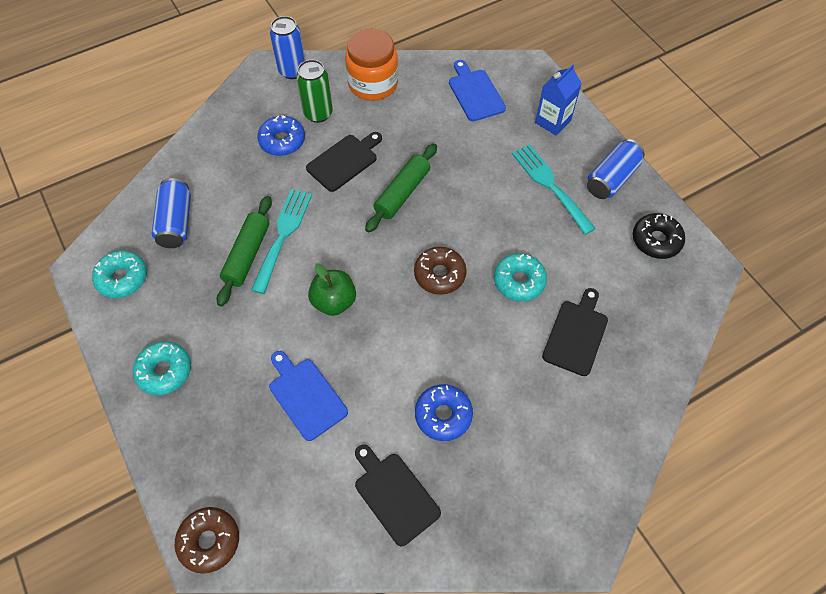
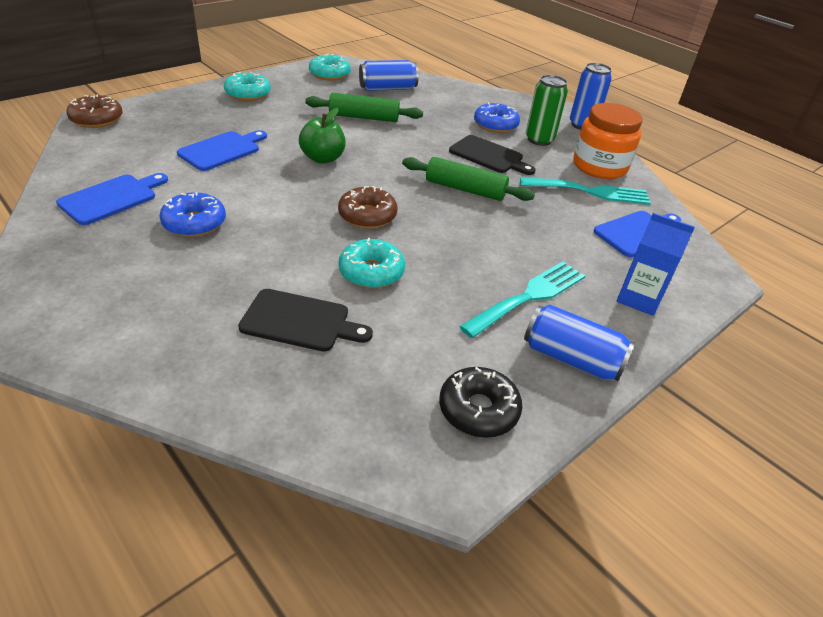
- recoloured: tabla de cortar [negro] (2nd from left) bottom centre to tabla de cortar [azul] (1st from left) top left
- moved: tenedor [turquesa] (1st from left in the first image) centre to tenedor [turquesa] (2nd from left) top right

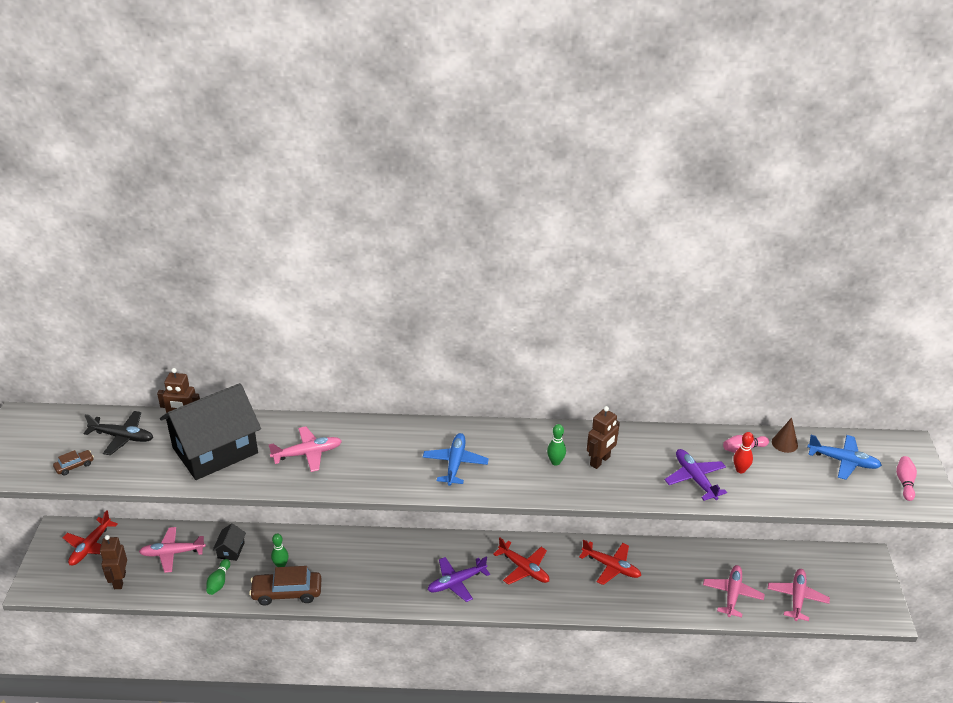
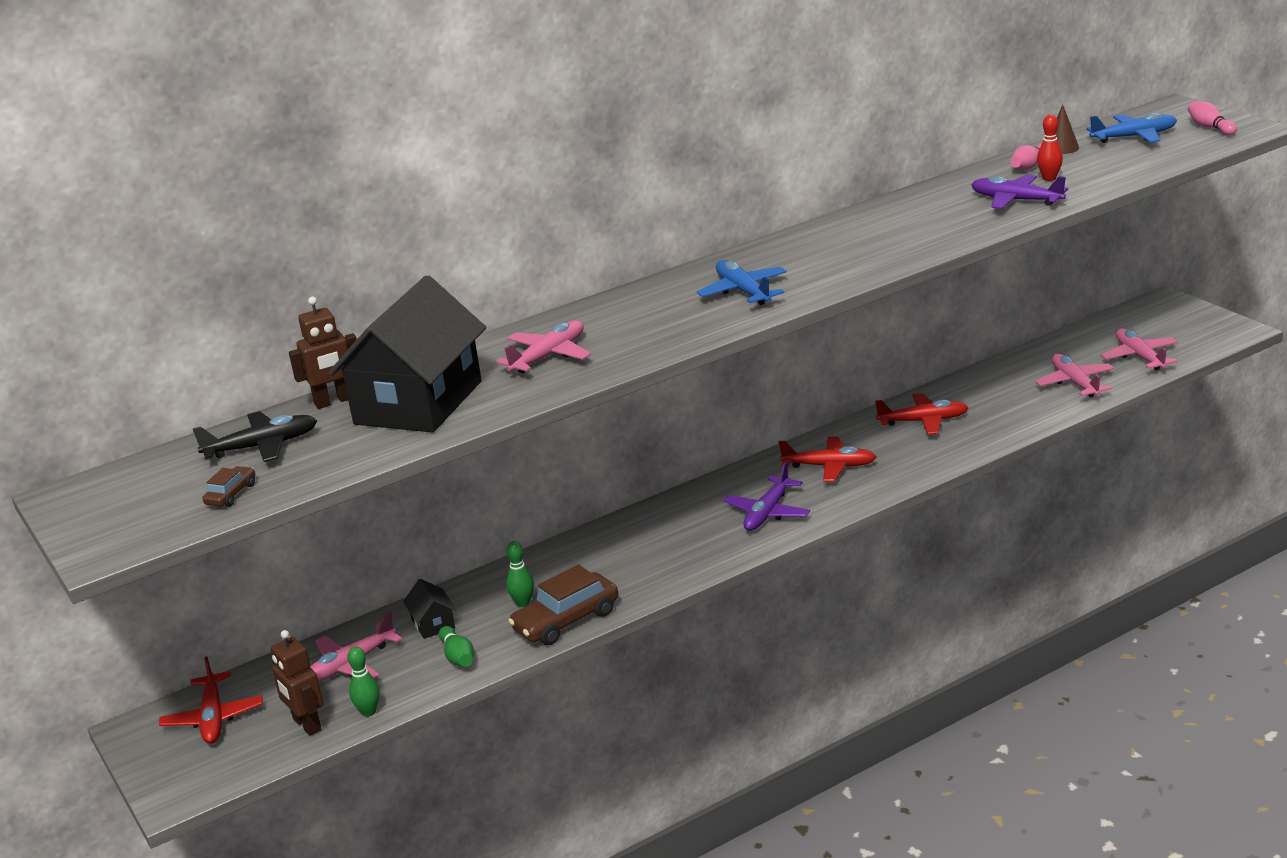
- moved: bolo [verde] (3rd from left in the first image) centre to bolo [verde] (1st from left) bottom left
- removed: robot [marrón] (3rd from left) centre

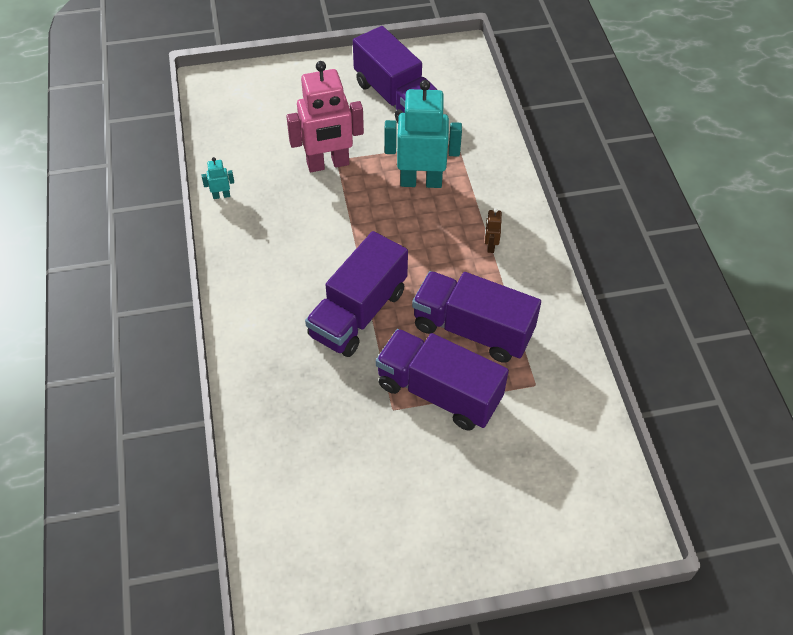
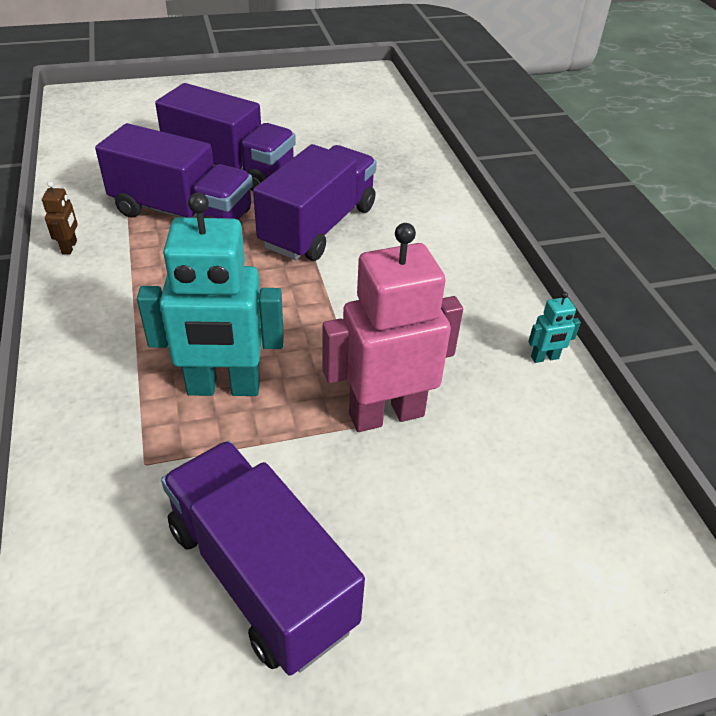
- moved: robot [marrón] centre to top left

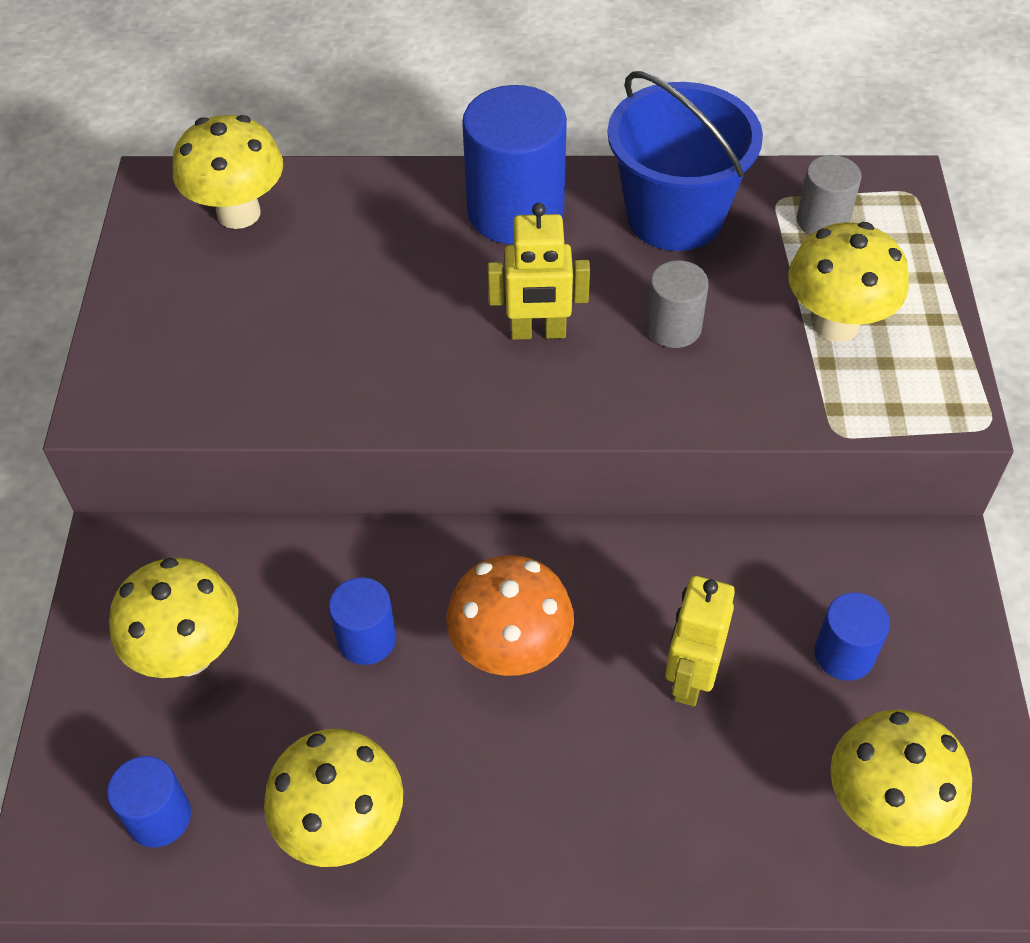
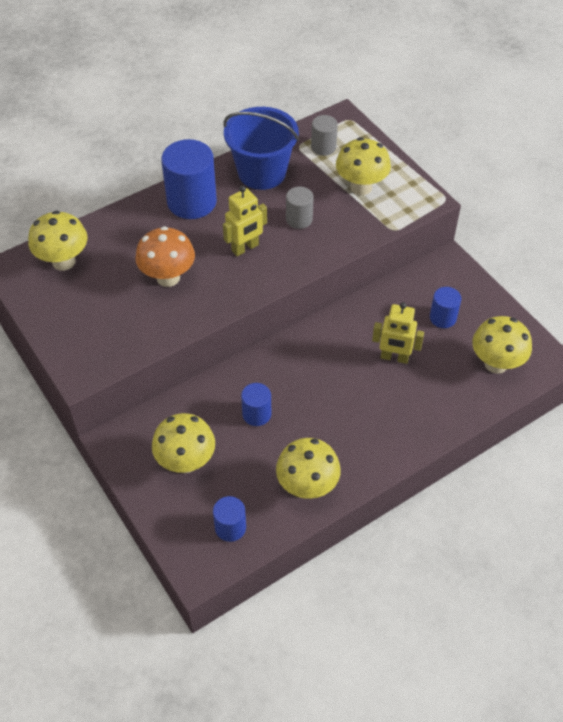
- moved: seta [naranja] centre to middle left
- turned: robot [amarillo] (2nd from left) bottom right = middle right 60 degrees counterclockwise

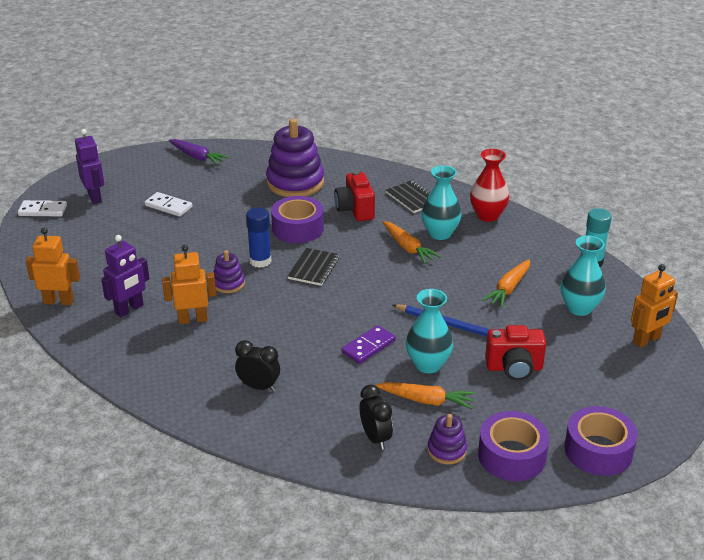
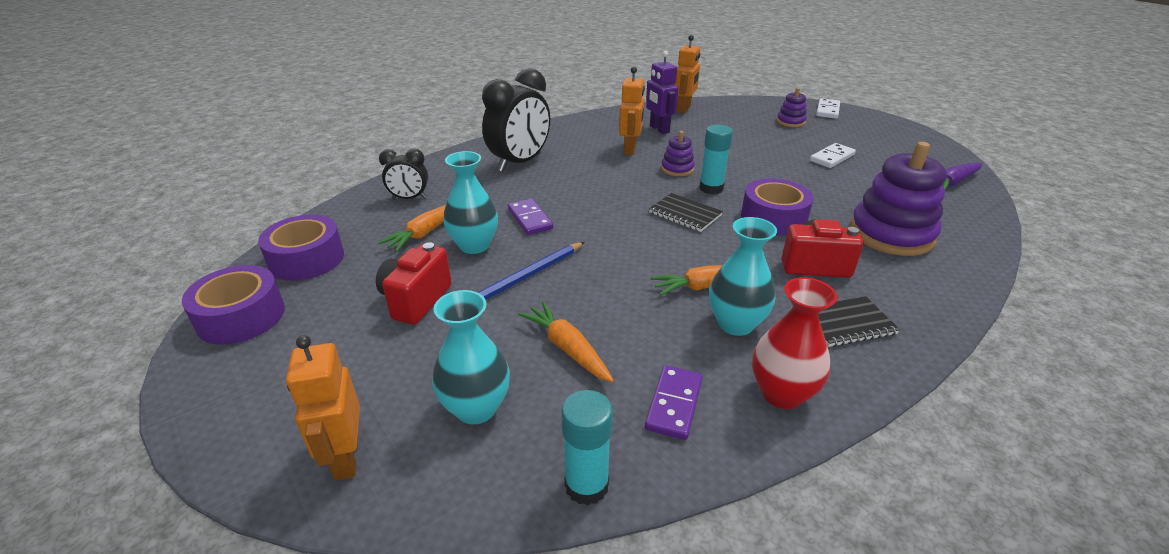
- resized: despertador [negro] (1st from left in the first image) centre = top centre x1.86
- added: ficha de dominó [morado] (2nd from left) bottom centre
- recoloured: barra de pegamento [azul] centre to barra de pegamento [turquesa] (2nd from left) top centre
- moved: juguete apilable [morado] (3rd from left in the first image) bottom centre to juguete apilable [morado] (2nd from left) top right
- removed: robot [morado] (1st from left) top left

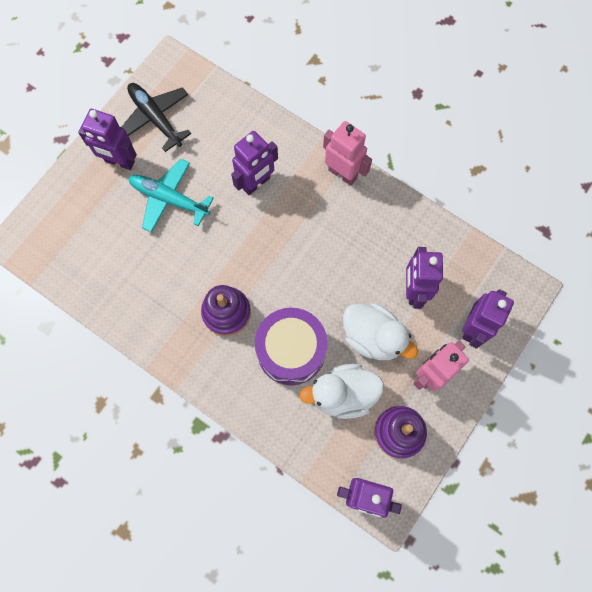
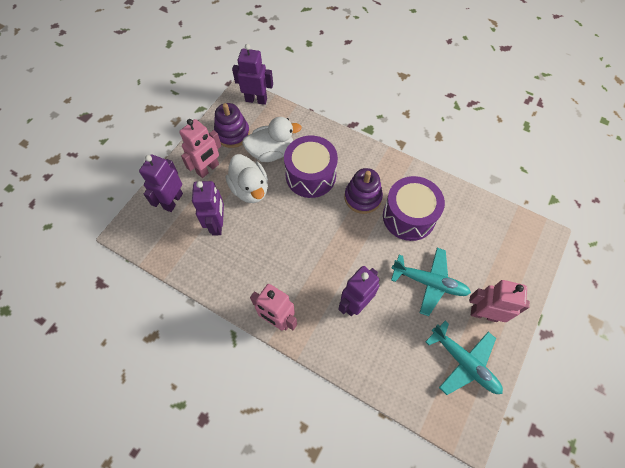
- turned: pato [blanco] (2nd from left in the first image) centre = centre 150 degrees counterclockwise
- added: tambor [morado] (2nd from left) centre
- recoloured: avión [negro] top left to avión [turquesa] (2nd from left) bottom right
- recoloured: robot [morado] (1st from left) top left to robot [rosa] (3rd from left) middle right

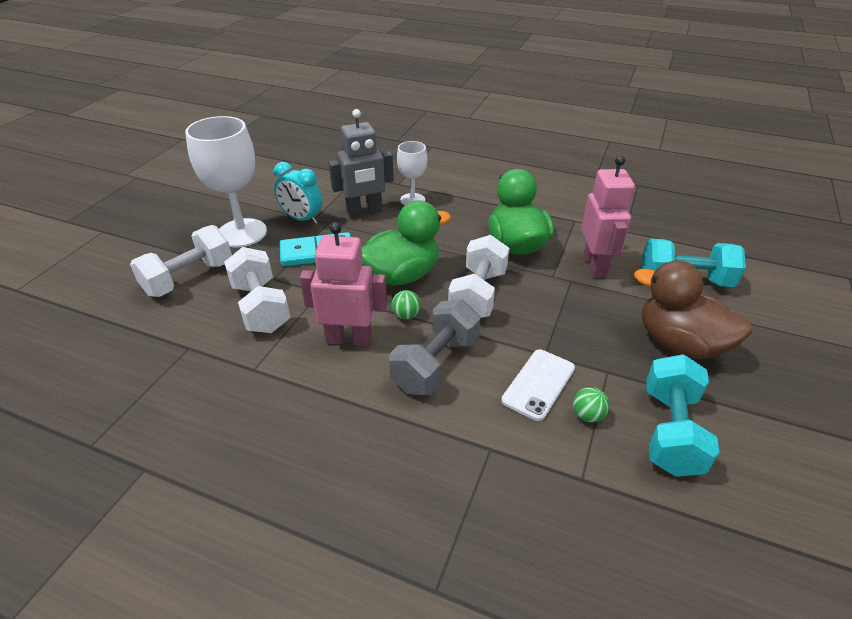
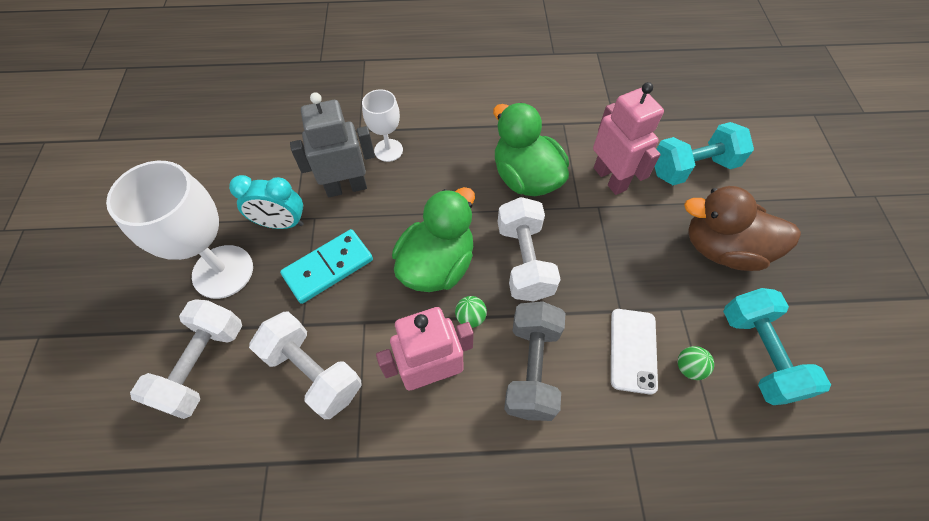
- turned: robot [gris] top centre = top centre 150 degrees counterclockwise

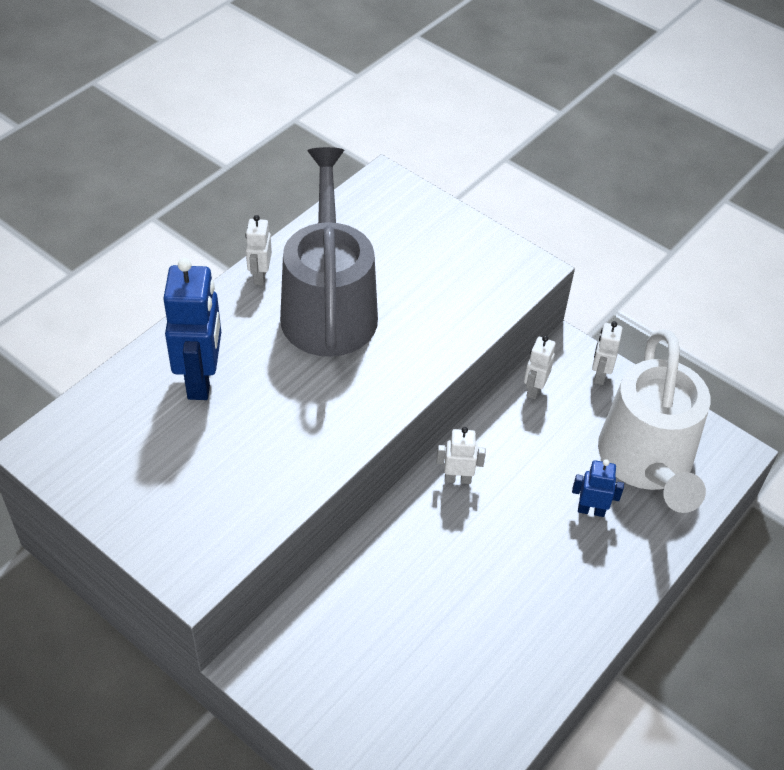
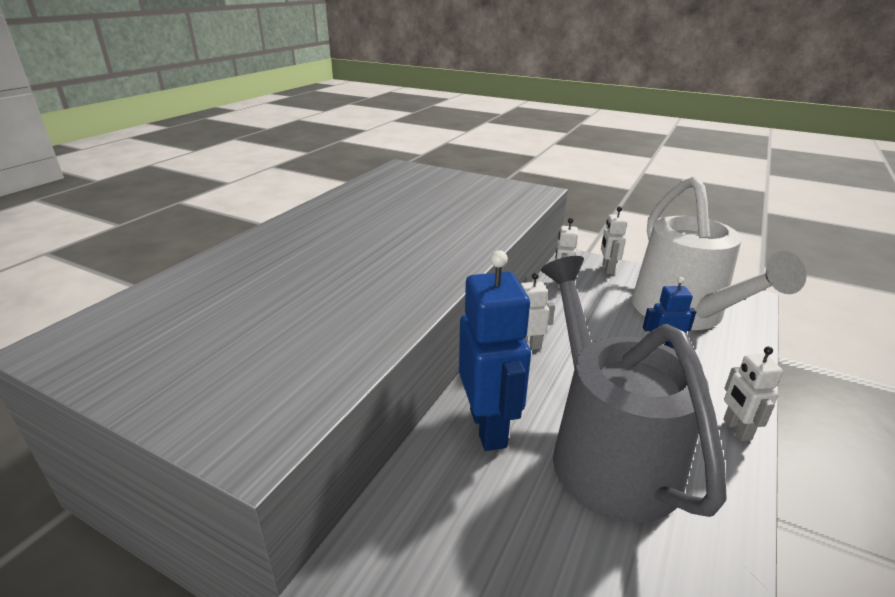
- moved: robot [azul] (1st from left) middle left to centre
- moved: regadera [gris] top centre to middle right
- moved: robot [blanco] (1st from left in the first image) top left to robot [blanco] (4th from left) middle right

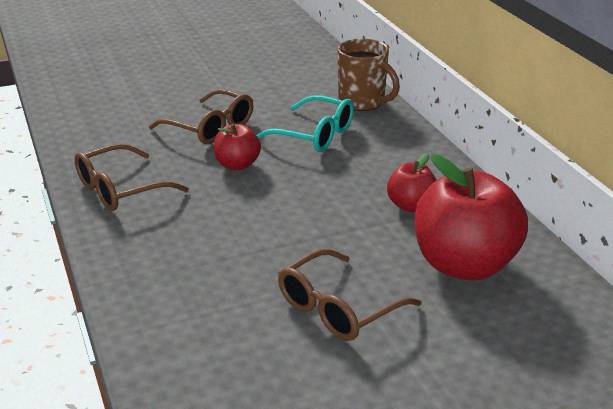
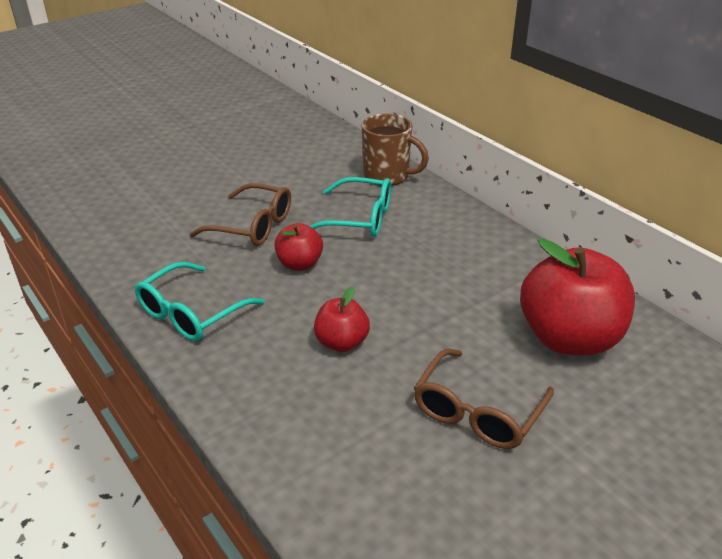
- recoloured: gafas [marrón] (1st from left) middle left to gafas [turquesa] (1st from left) middle left
- moved: manzana [rojo] (2nd from left) middle right to centre

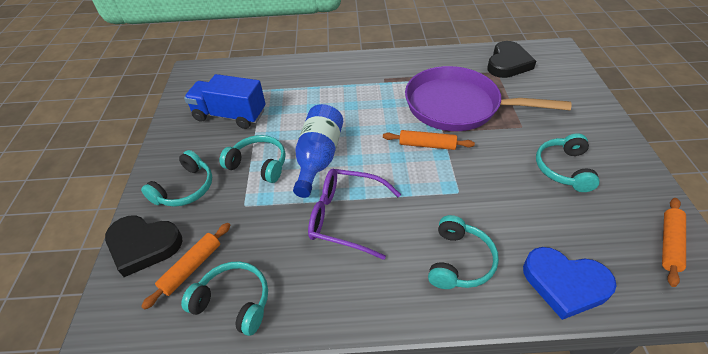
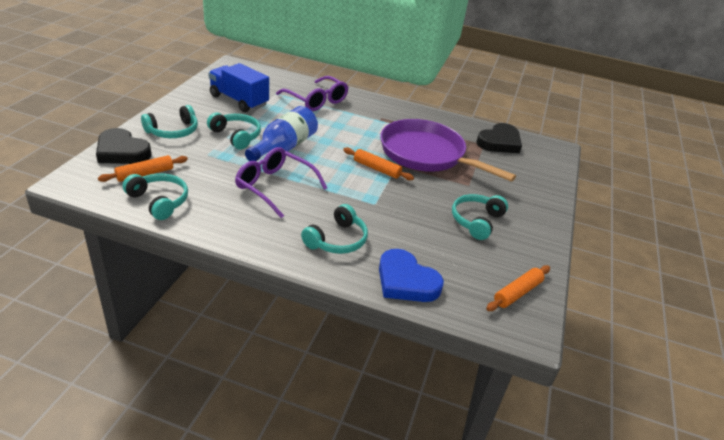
- added: gafas [morado] (2nd from left) top centre

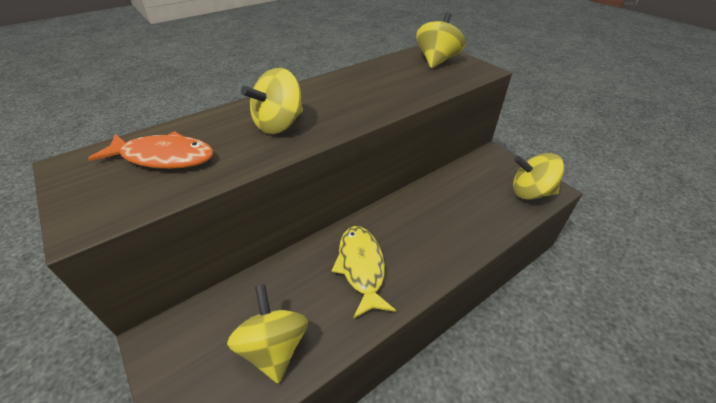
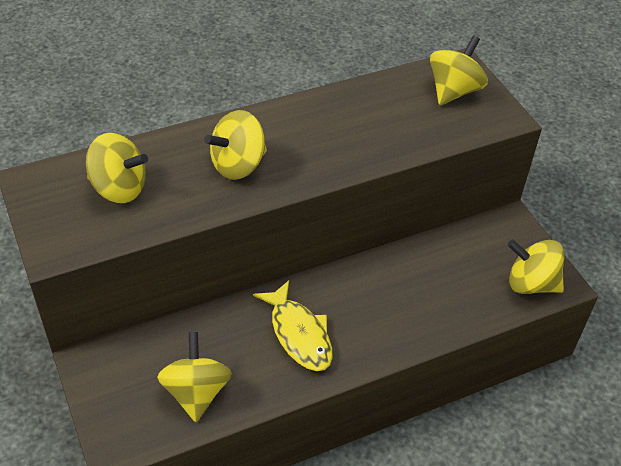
- replaced: pez [naranja] middle left to peonza [amarillo] (1st from left) middle left
- turned: pez [amarillo] bottom centre = bottom centre 150 degrees clockwise

